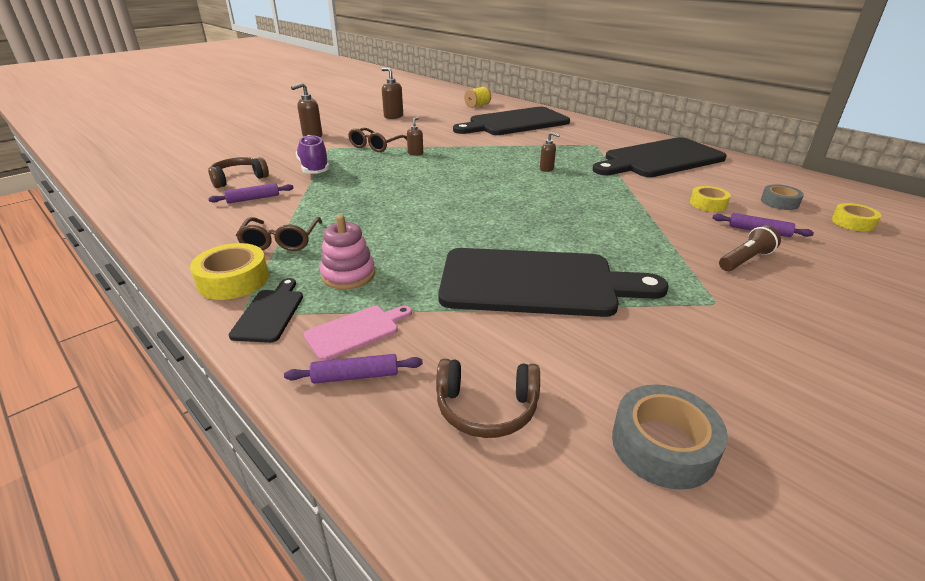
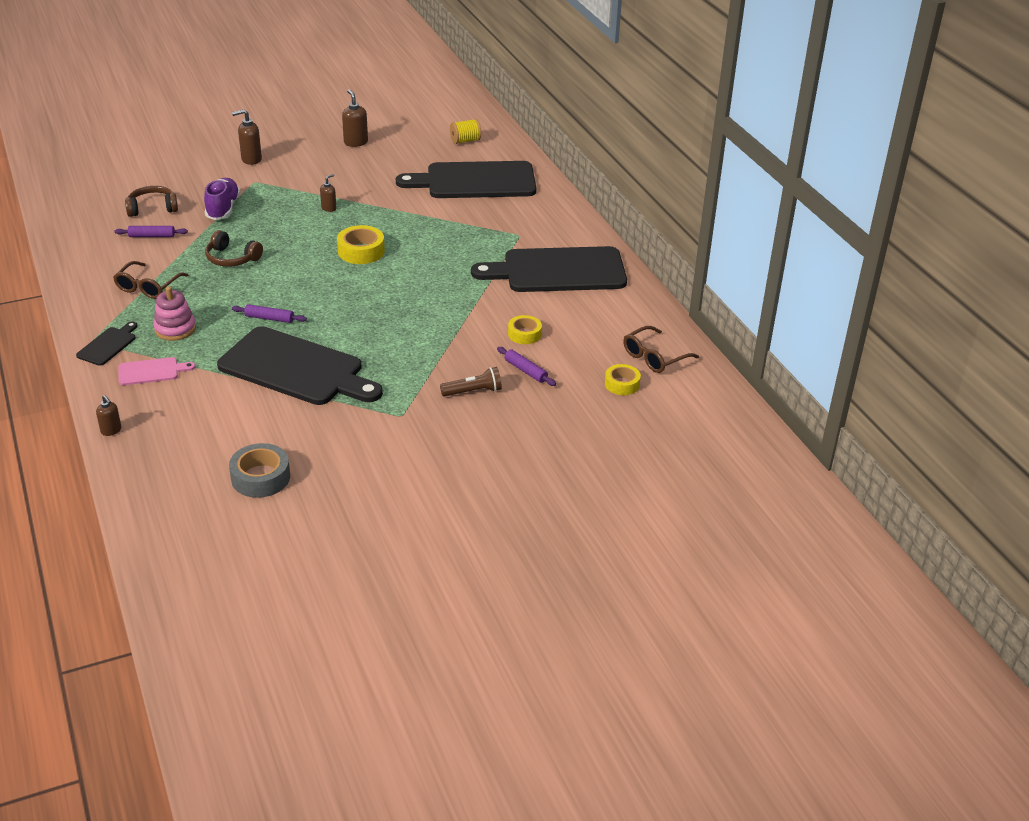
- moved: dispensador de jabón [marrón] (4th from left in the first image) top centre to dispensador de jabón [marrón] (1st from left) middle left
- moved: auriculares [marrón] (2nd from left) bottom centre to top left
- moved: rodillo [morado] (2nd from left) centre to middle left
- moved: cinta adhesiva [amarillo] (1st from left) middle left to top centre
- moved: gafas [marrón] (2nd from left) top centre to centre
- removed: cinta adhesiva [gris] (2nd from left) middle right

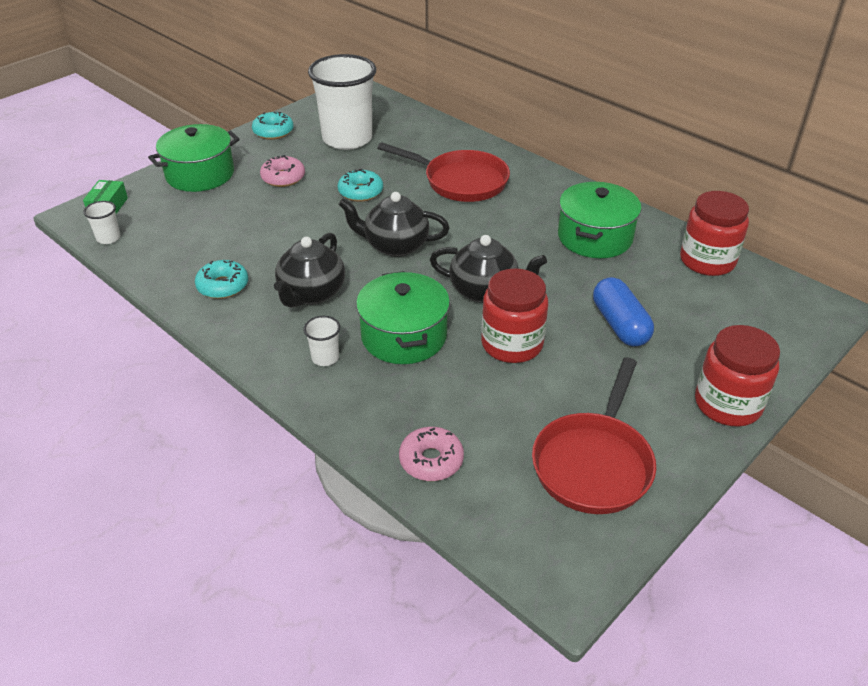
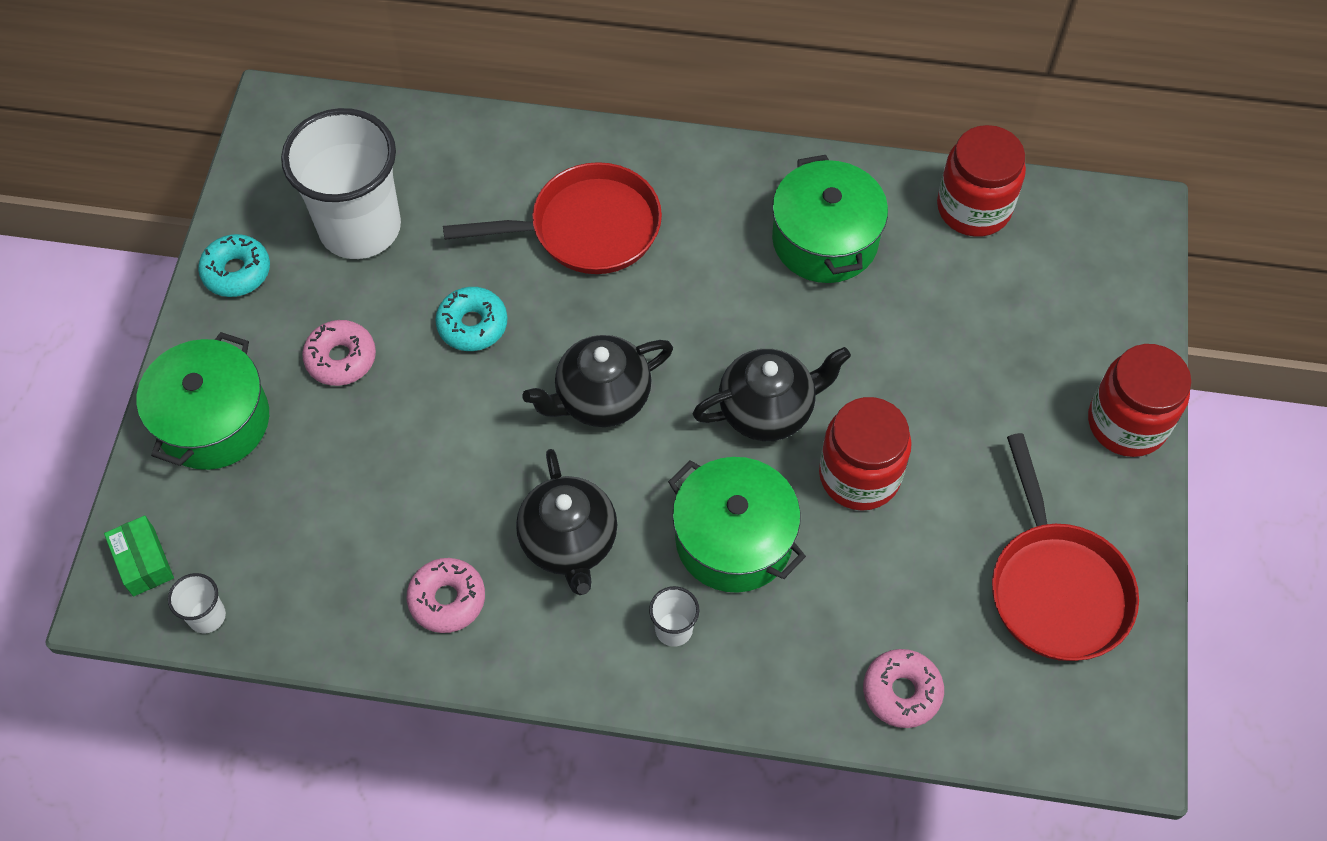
- recoloured: rosquilla [turquesa] (1st from left) middle left to rosquilla [rosa] (2nd from left) bottom centre
- removed: cápsula [azul] middle right

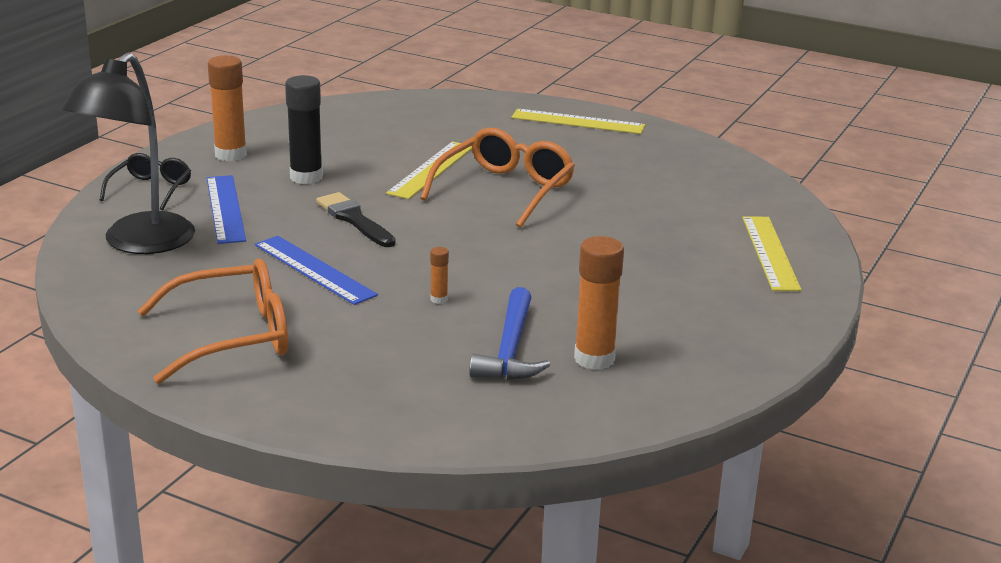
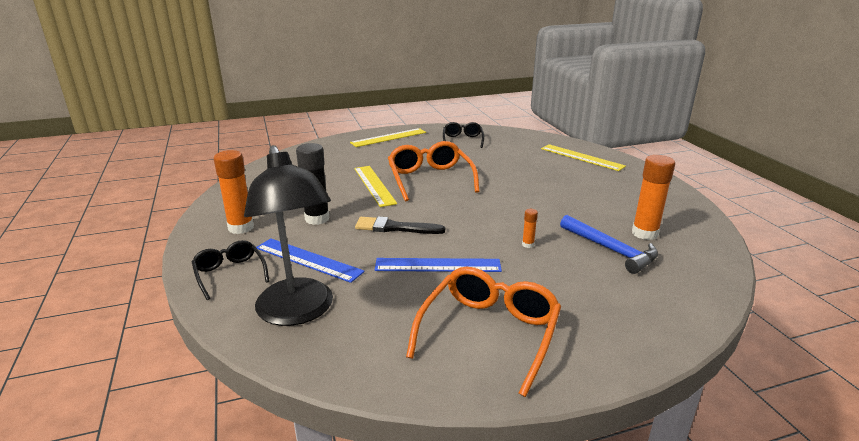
- added: gafas [negro] (2nd from left) top centre

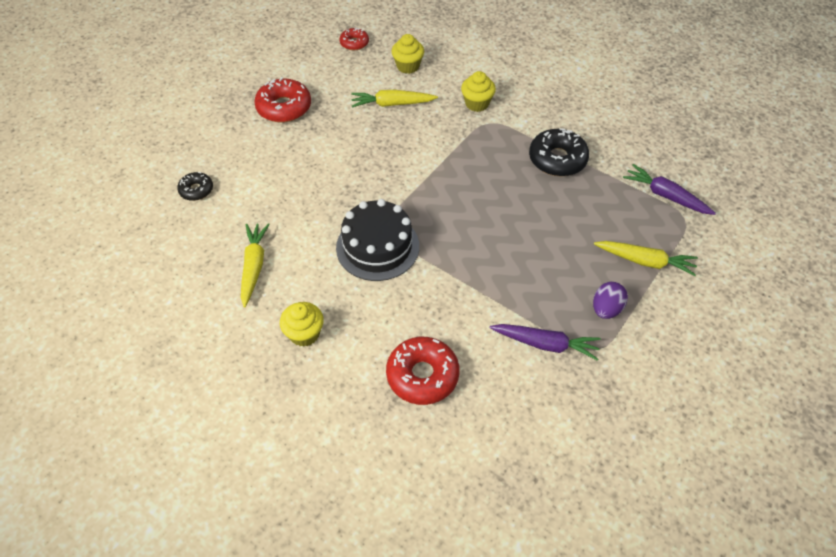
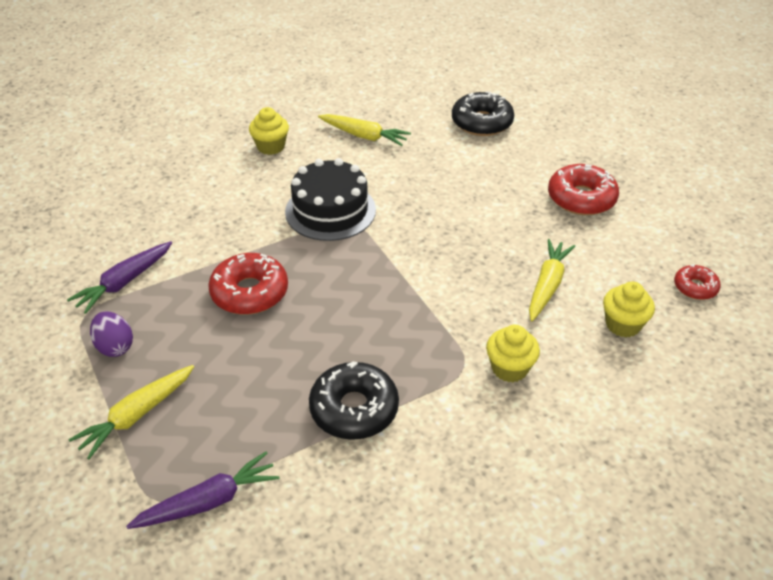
- moved: rosquilla [rojo] (3rd from left in the first image) centre to rosquilla [rojo] (1st from left) middle left
- resized: rosquilla [negro] (1st from left in the first image) middle left = top centre x1.76

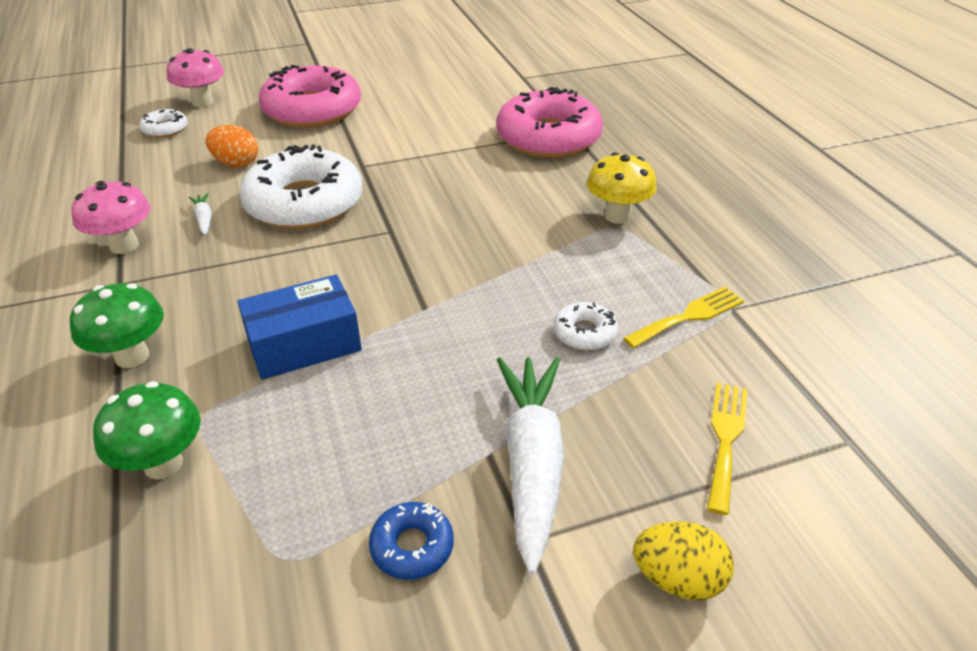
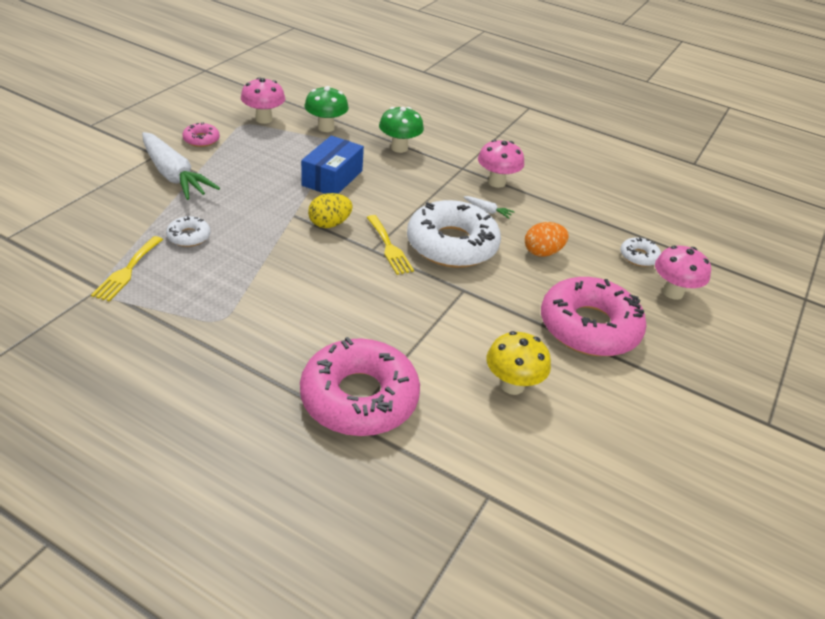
- recoloured: rosquilla [azul] bottom centre to rosquilla [rosa] (1st from left) top left
- added: seta [rosa] (1st from left) top left
- moved: huevo [amarillo] bottom right to centre
- moved: tenedor [amarillo] (2nd from left) bottom right to centre
- moved: seta [amarillo] top centre to centre

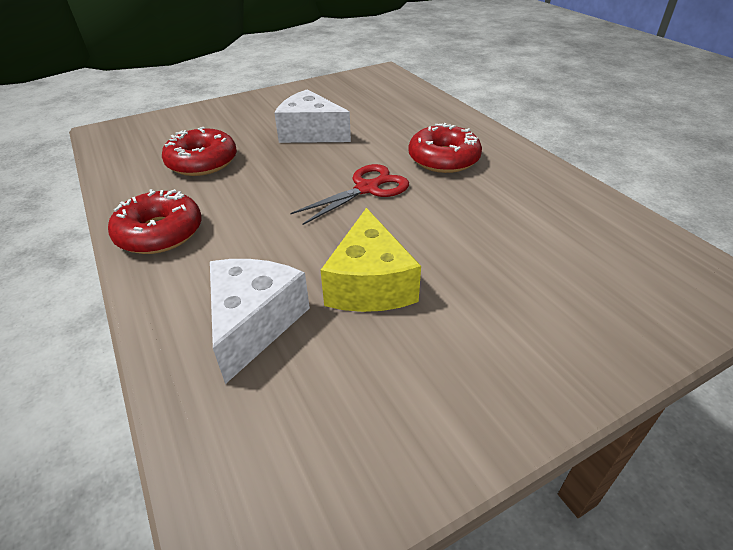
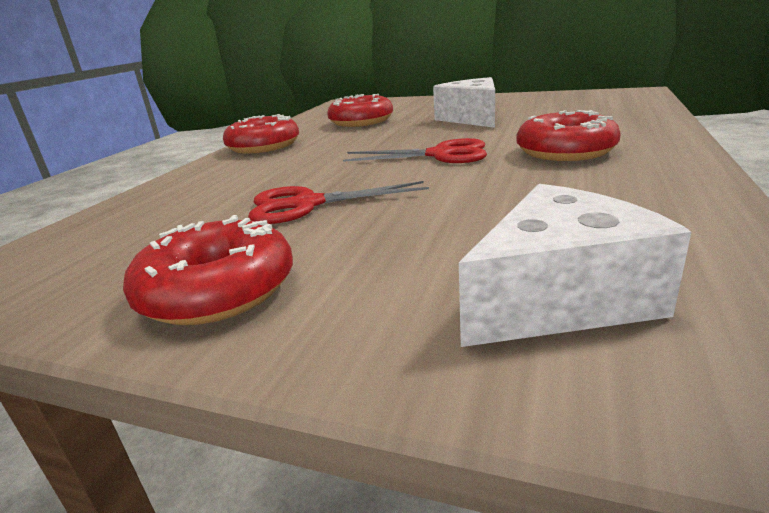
- added: rosquilla [rojo] (1st from left) middle left
- replaced: queso [amarillo] centre to tijeras [rojo] (1st from left) centre
- moved: queso [blanco] (1st from left in the first image) centre to queso [blanco] (2nd from left) middle right

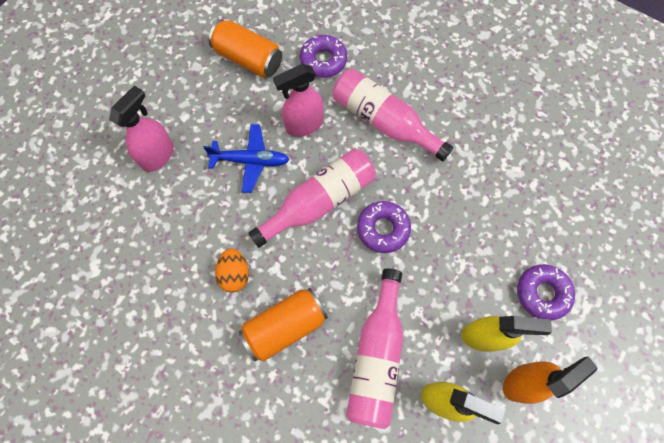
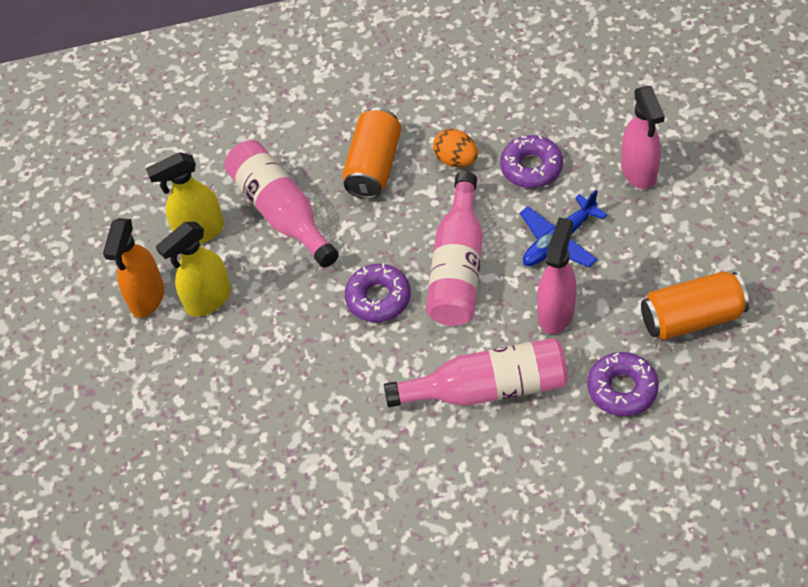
- moved: rosquilla [morado] (3rd from left in the first image) middle right to rosquilla [morado] (2nd from left) top centre

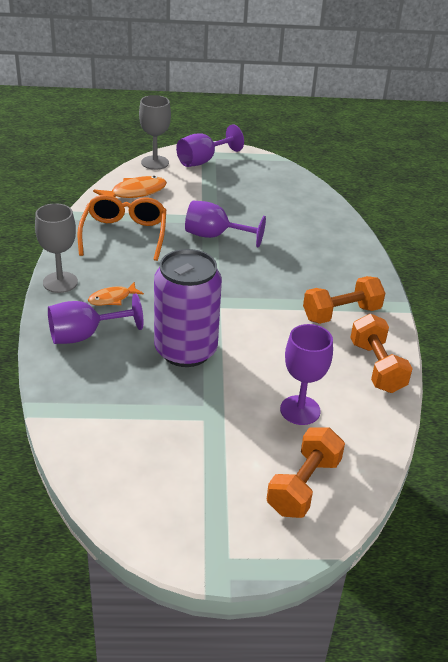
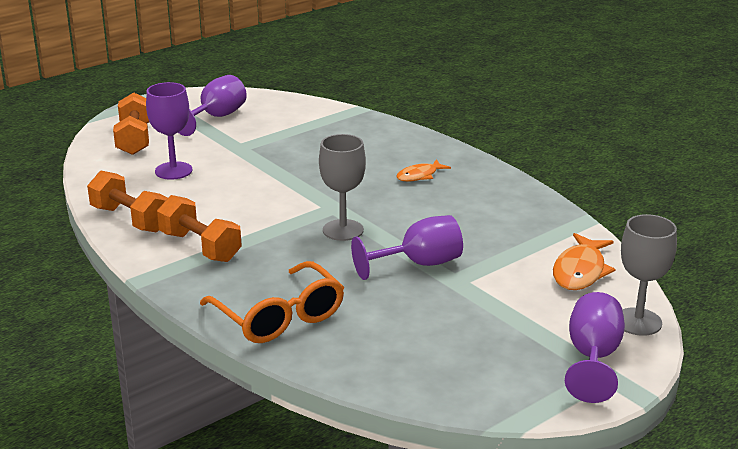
- turned: mancuerna [naranja] (2nd from left in the first image) middle right = middle left 75 degrees counterclockwise
- moved: copa [morado] (1st from left in the first image) middle left to copa [morado] (2nd from left) top left
- moved: gafas [naranja] middle left to bottom centre
- moved: copa [gris] (1st from left) middle left to centre
- turned: pez [naranja] (1st from left) middle left = centre 150 degrees counterclockwise
- removed: lata [morado] centre

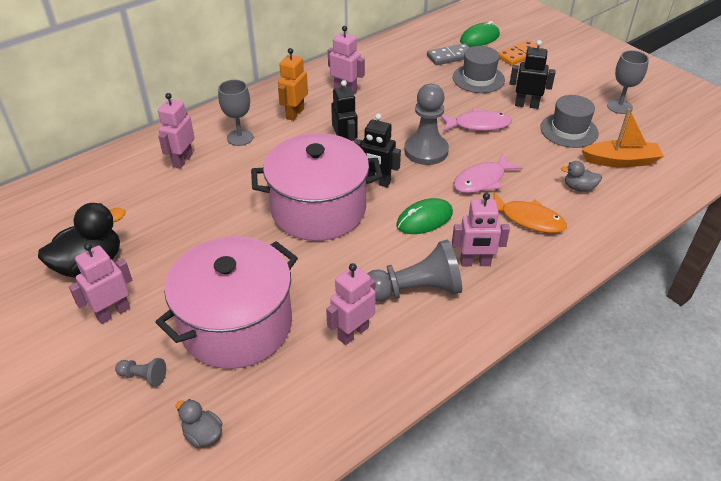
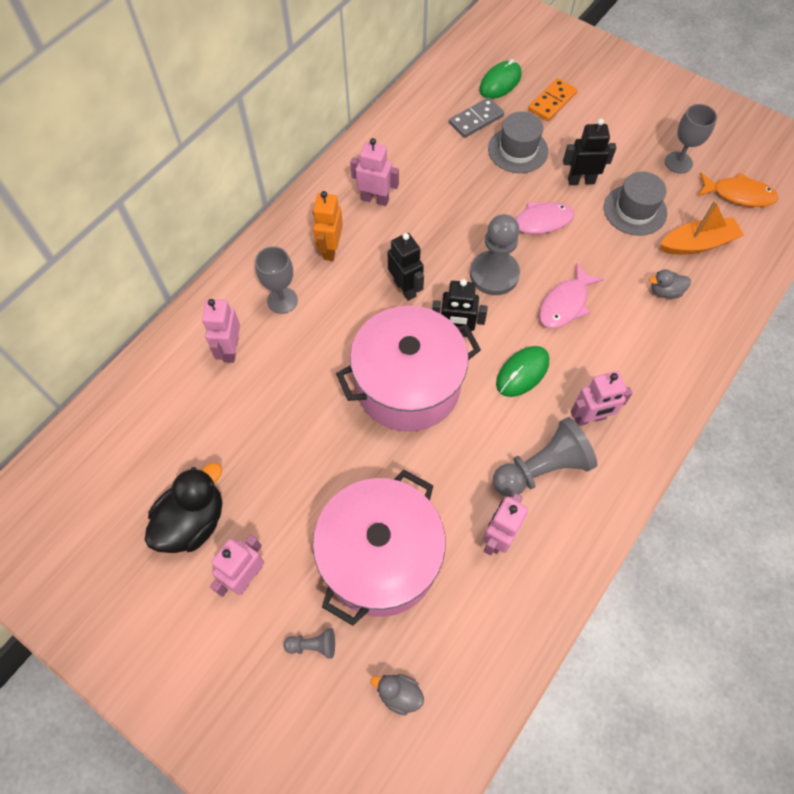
- moved: pez [naranja] middle right to top right

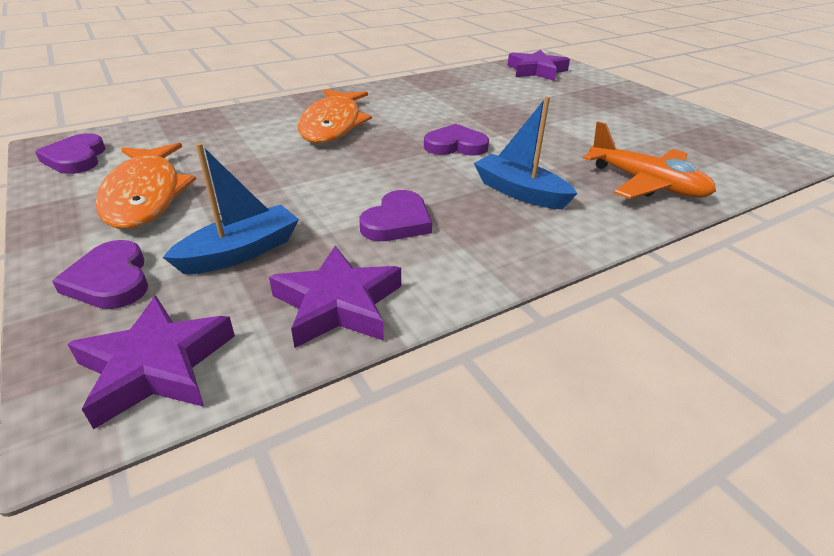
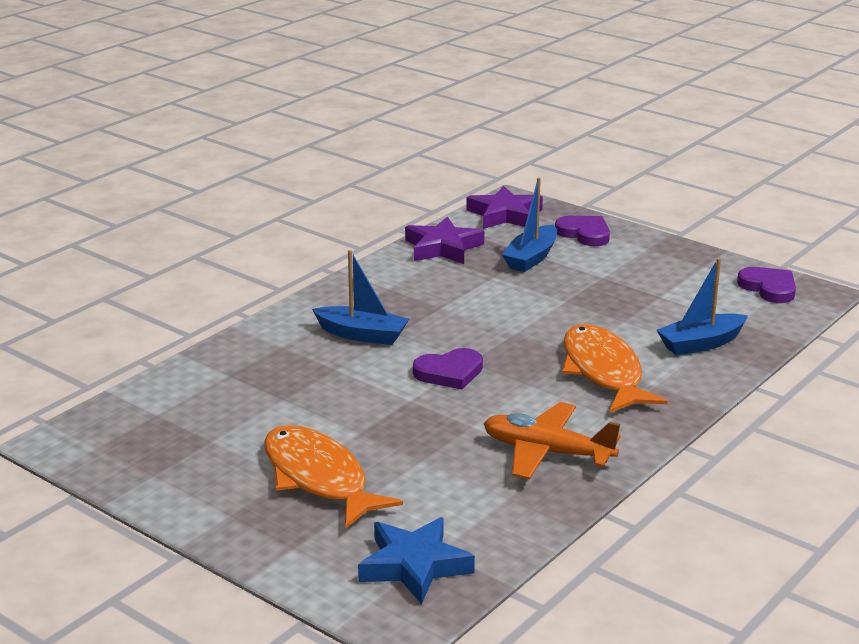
- moved: pez [naranja] (1st from left) middle left to bottom centre
- recoloured: estrella [morado] (3rd from left) top centre to estrella [azul] bottom centre
- moved: avión [naranja] top right to bottom centre
- added: barco [azul] (3rd from left) middle right
- removed: corazón [morado] (3rd from left) centre

